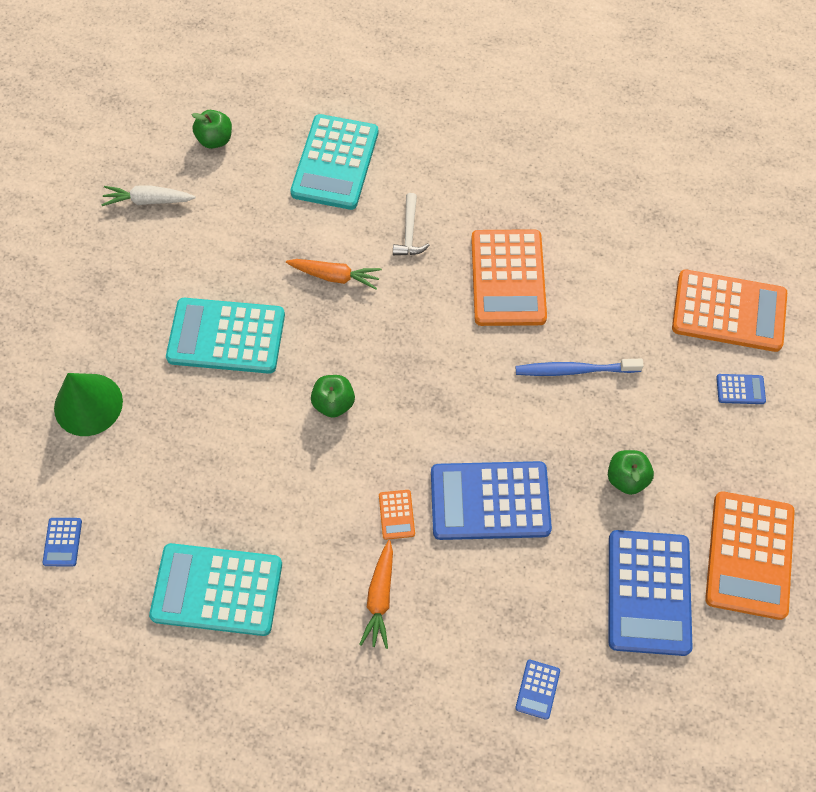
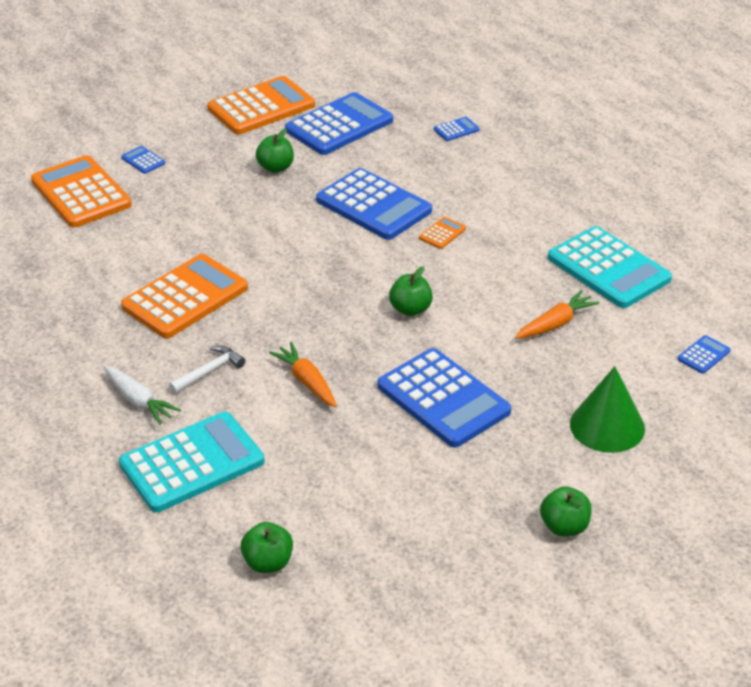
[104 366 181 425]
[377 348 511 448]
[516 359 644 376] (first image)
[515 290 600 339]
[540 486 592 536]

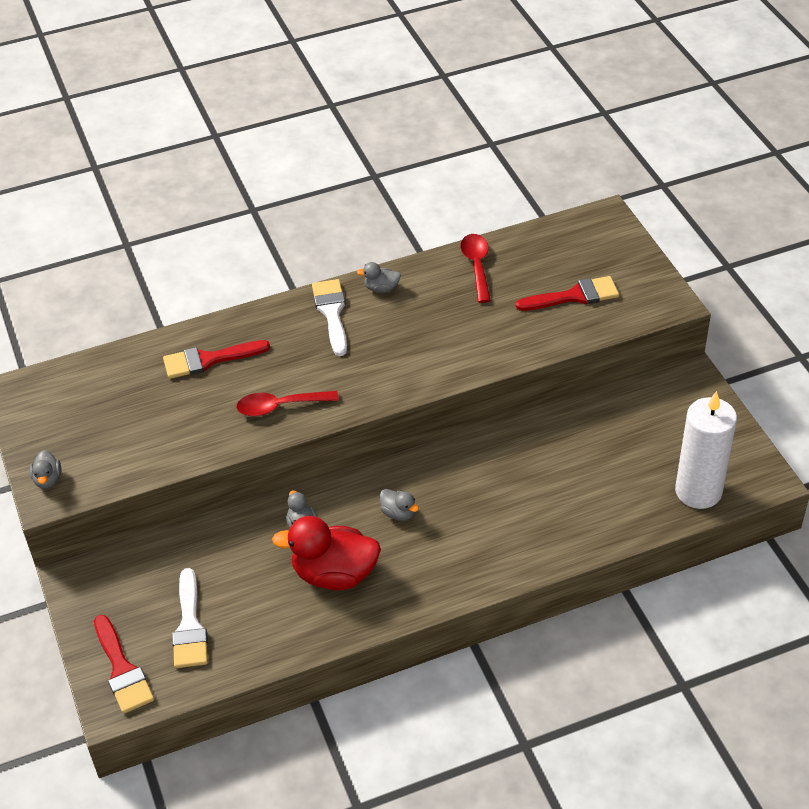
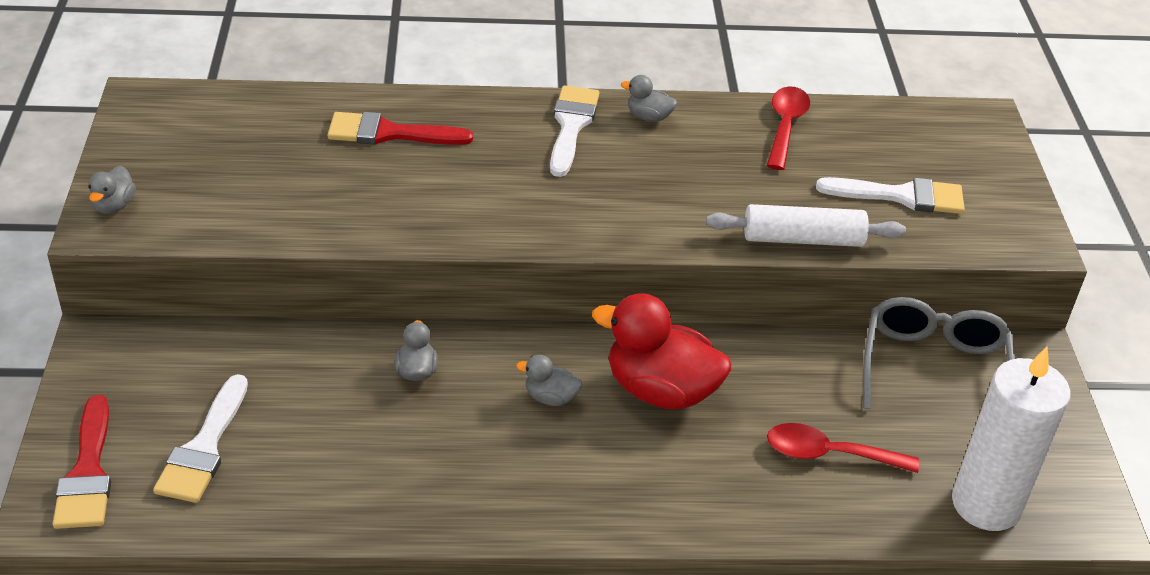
[816 177 965 214]
[767 423 919 473]
[516 355 582 406]
[592 293 731 409]
[706 204 906 247]
[863 297 1015 409]

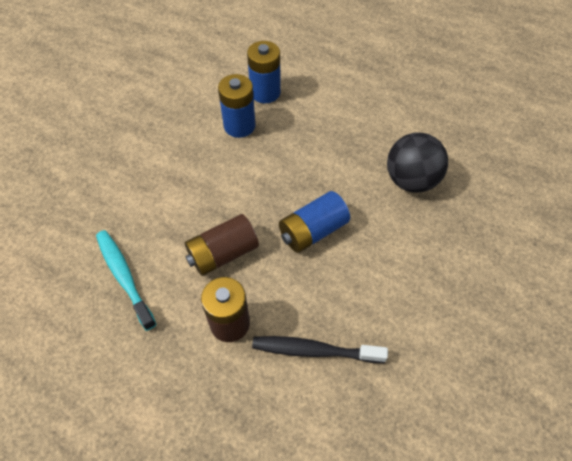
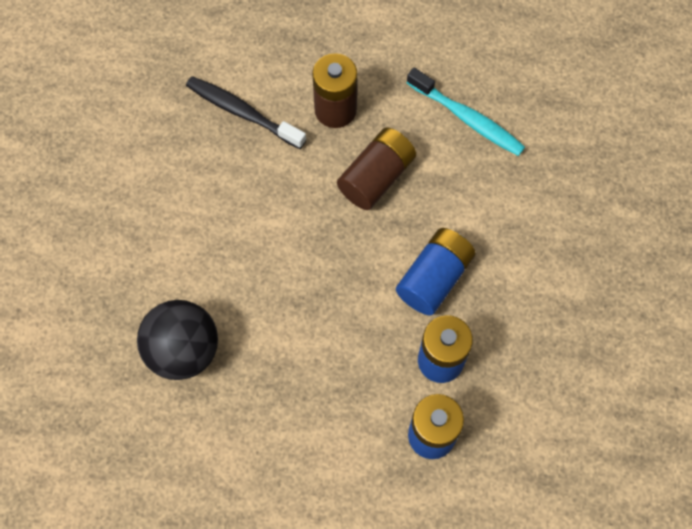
[396 228 475 315]
[186 76 306 149]

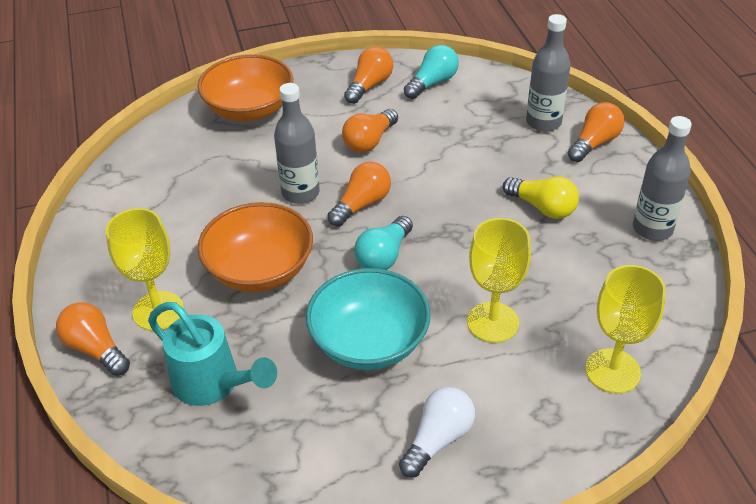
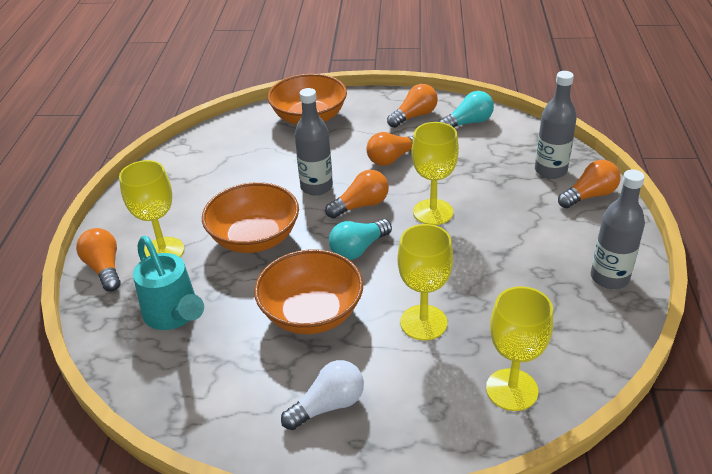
[503 176 579 219] (first image)
[254 249 363 334]
[412 122 459 225]

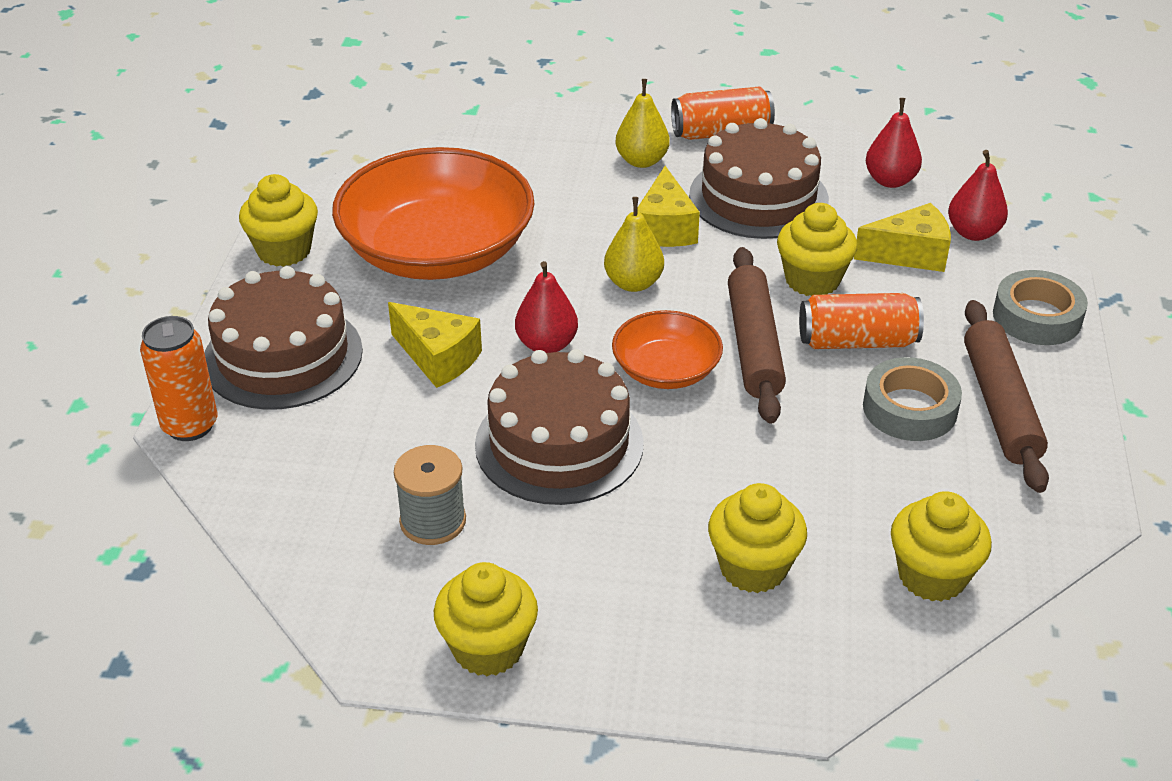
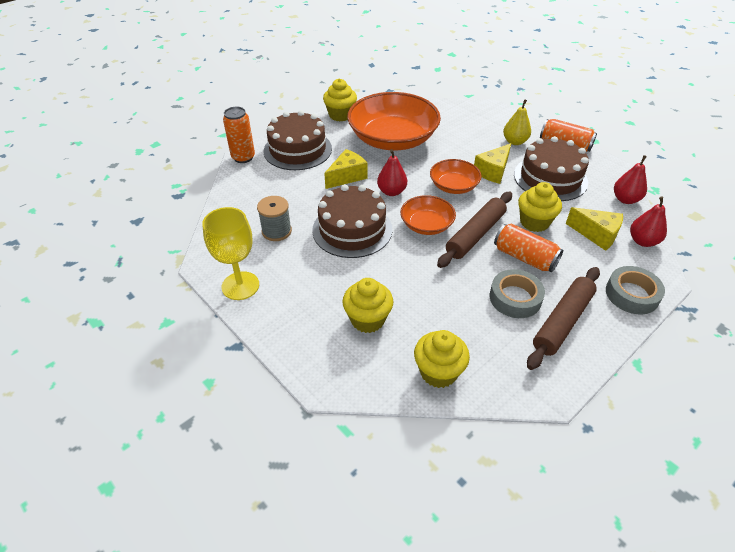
[430 159 482 194]
[324 149 367 189]
[202 207 259 300]

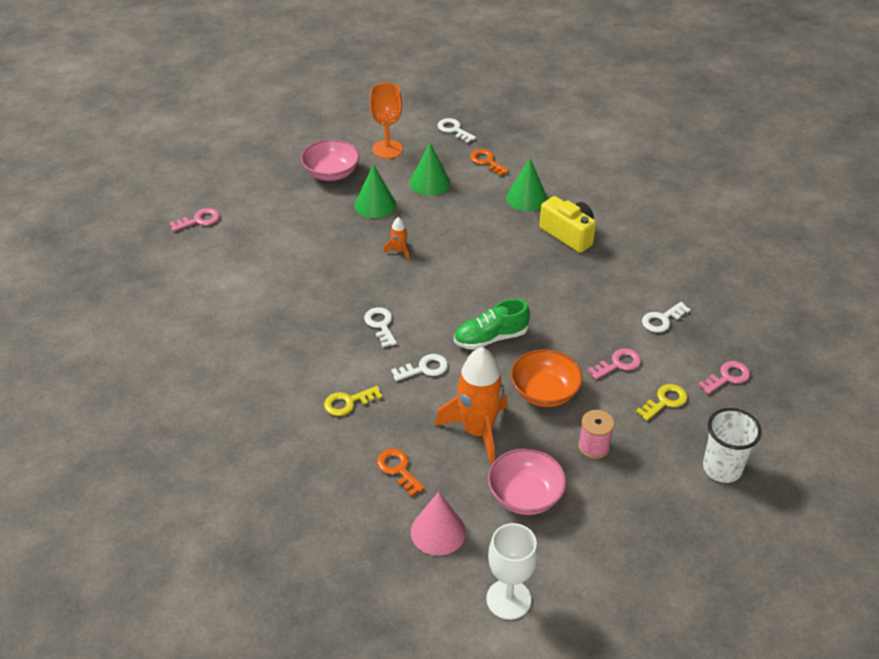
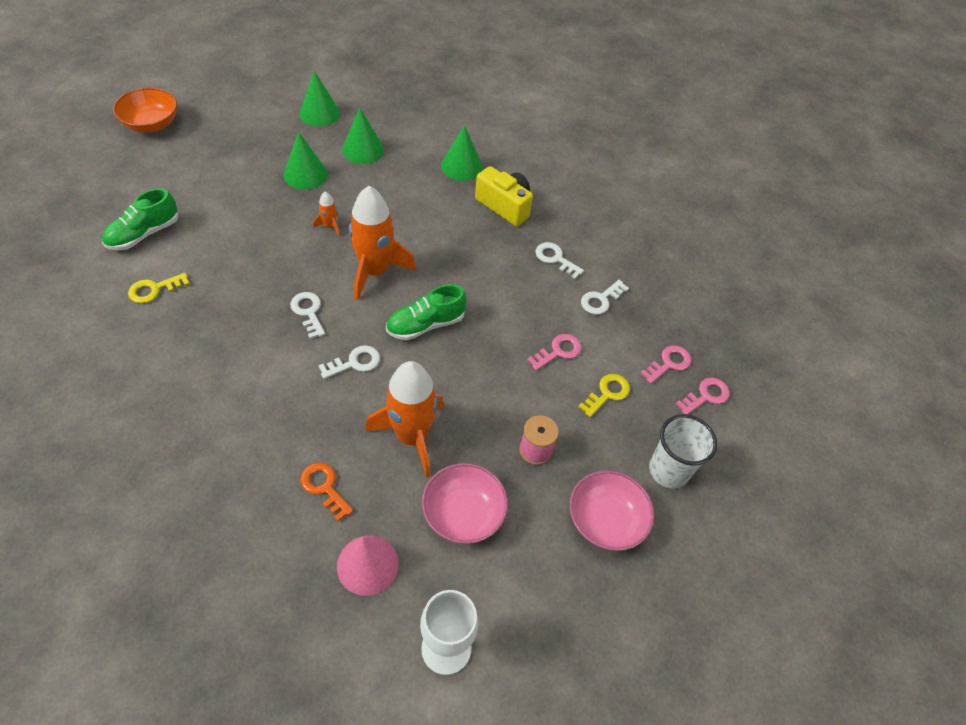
[299 71 340 127]
[535 242 584 279]
[569 470 654 551]
[470 149 509 176] (first image)
[676 378 730 415]
[113 88 177 133]
[128 273 190 304]
[349 186 416 301]
[102 188 179 250]

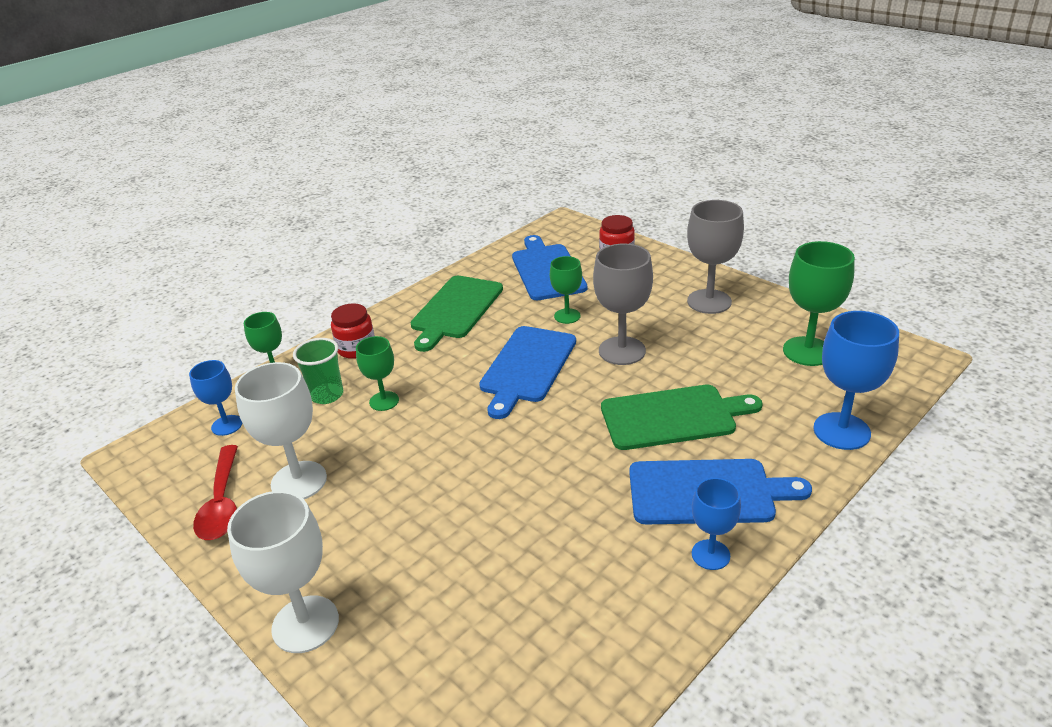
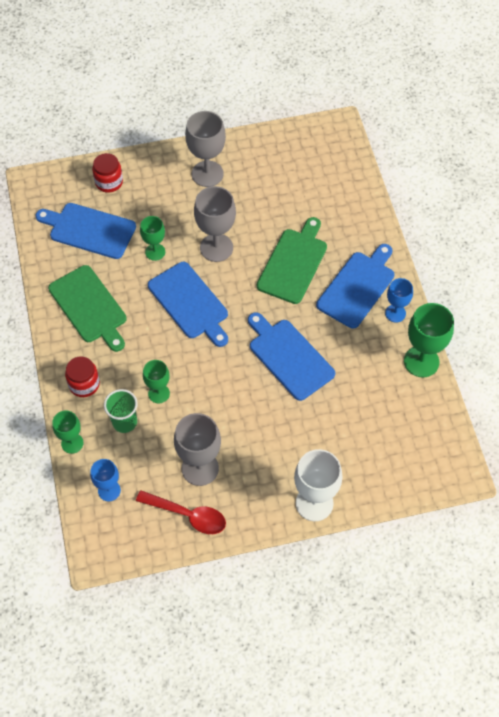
[404 303 454 377]
[813 311 899 450] (first image)
[174 413 221 486]
[248 312 335 401]

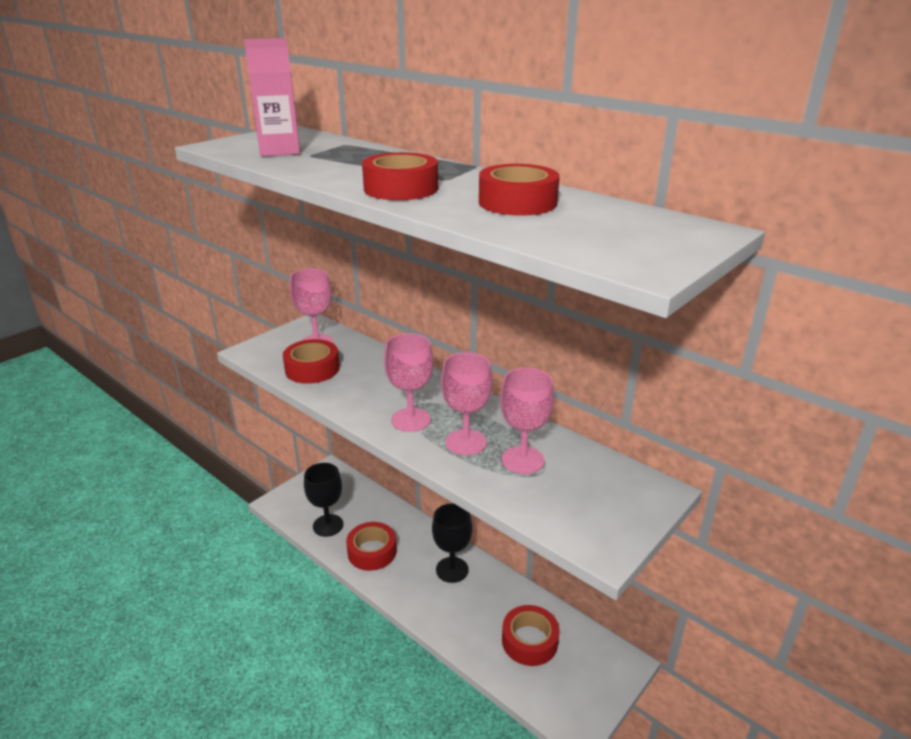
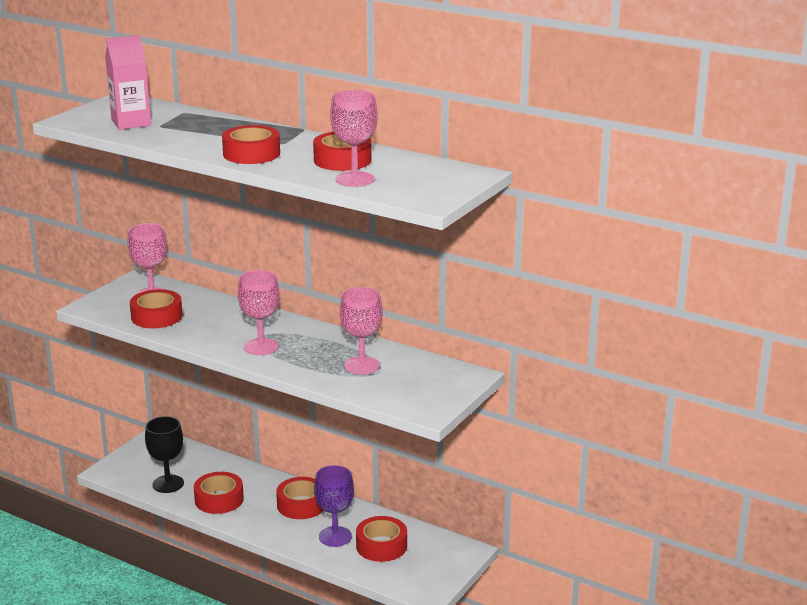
[330 90 378 187]
[276 477 324 519]
[314 465 354 547]

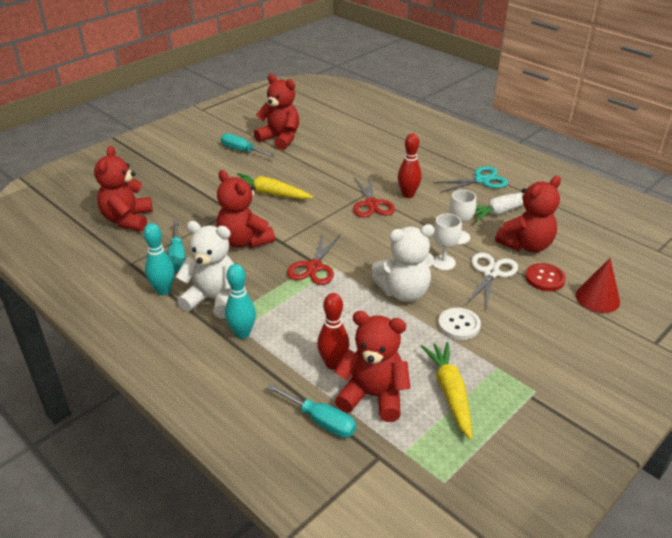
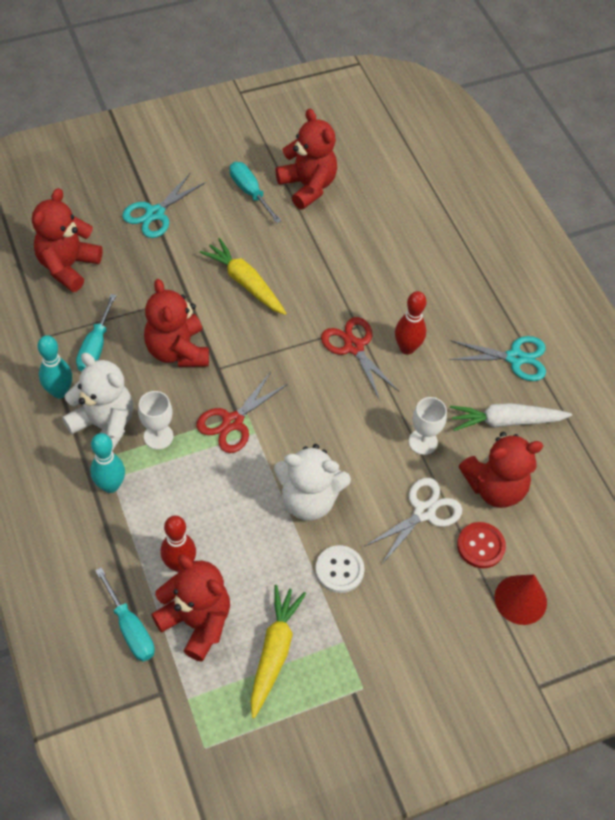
[321 317 399 400]
[138 391 173 450]
[122 173 206 238]

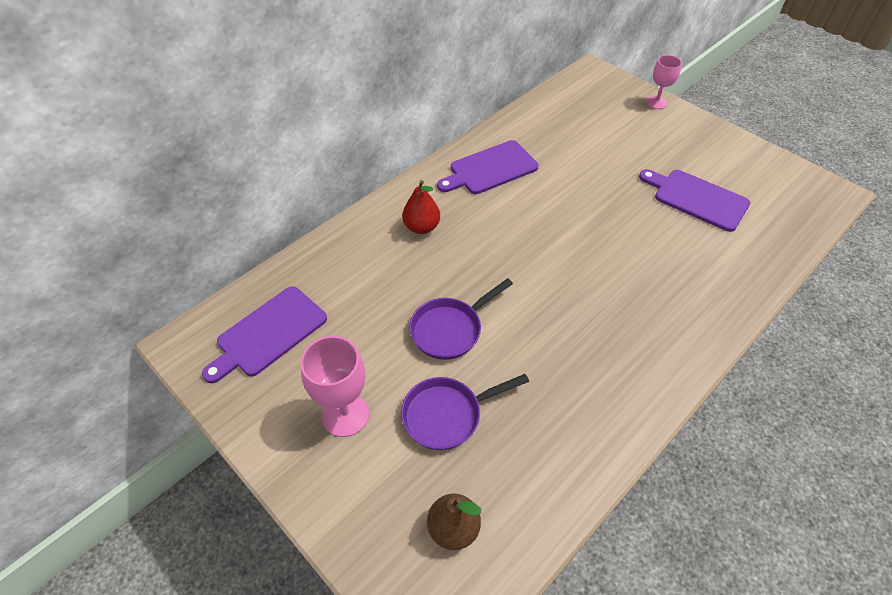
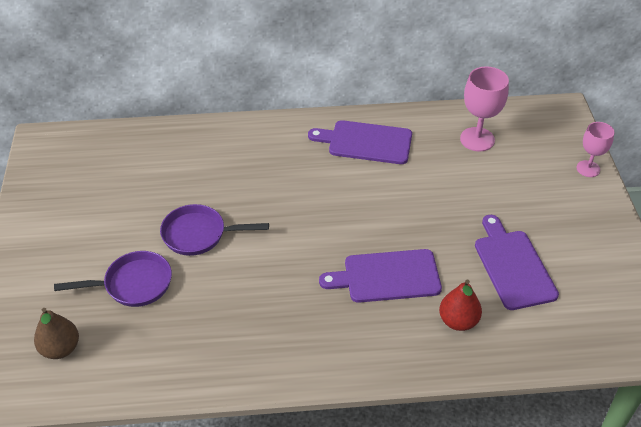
[439 280 482 331]
[319 249 442 303]
[460 66 509 152]
[54 251 172 307]

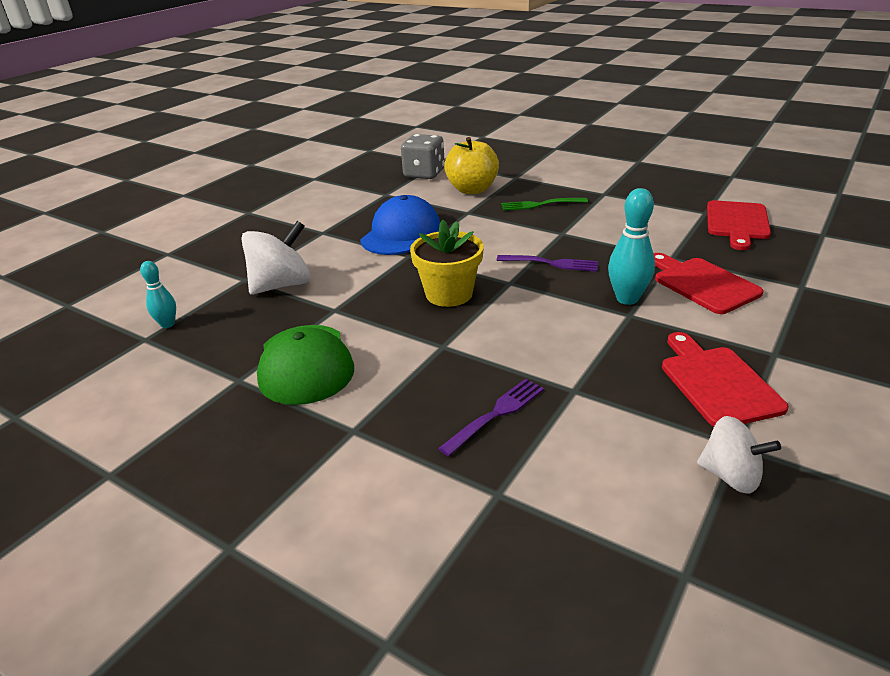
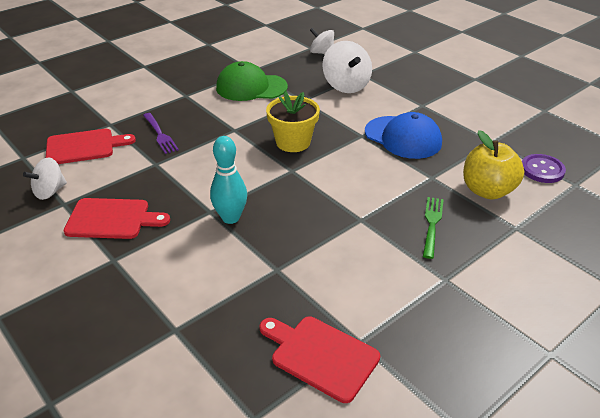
[522 154 566 183]
[46 129 136 164]
[497 255 598 272] (first image)
[310 28 334 54]

